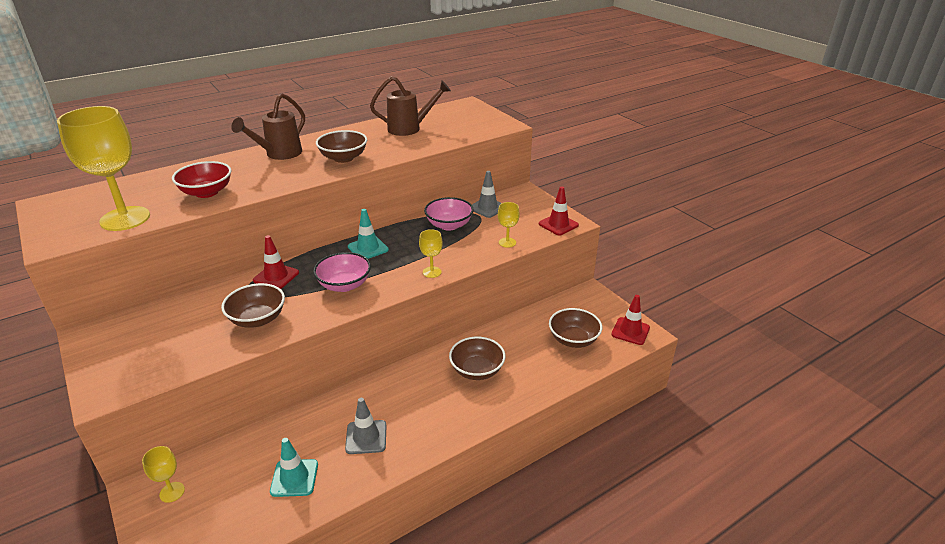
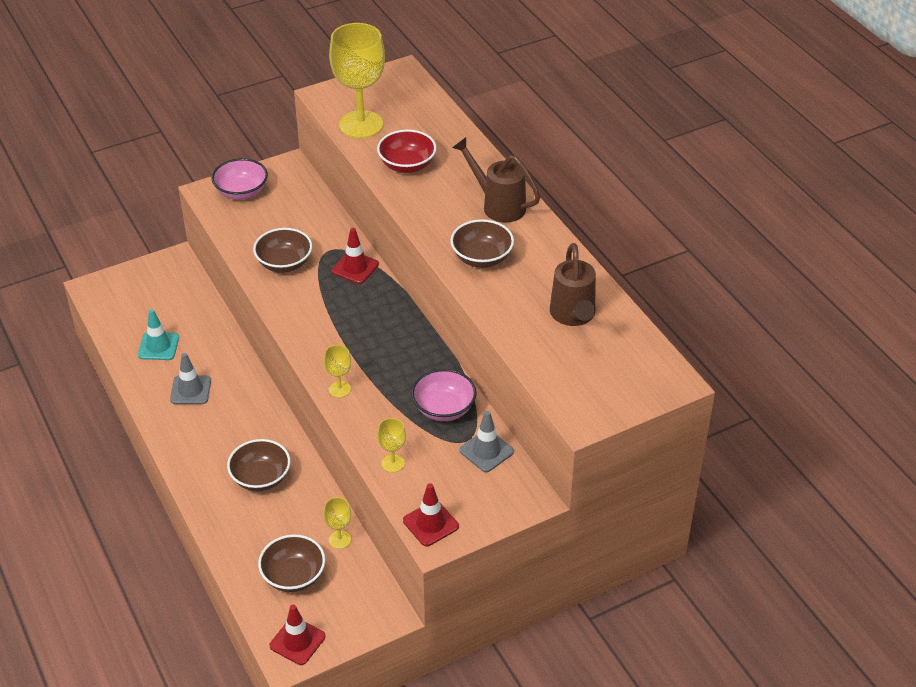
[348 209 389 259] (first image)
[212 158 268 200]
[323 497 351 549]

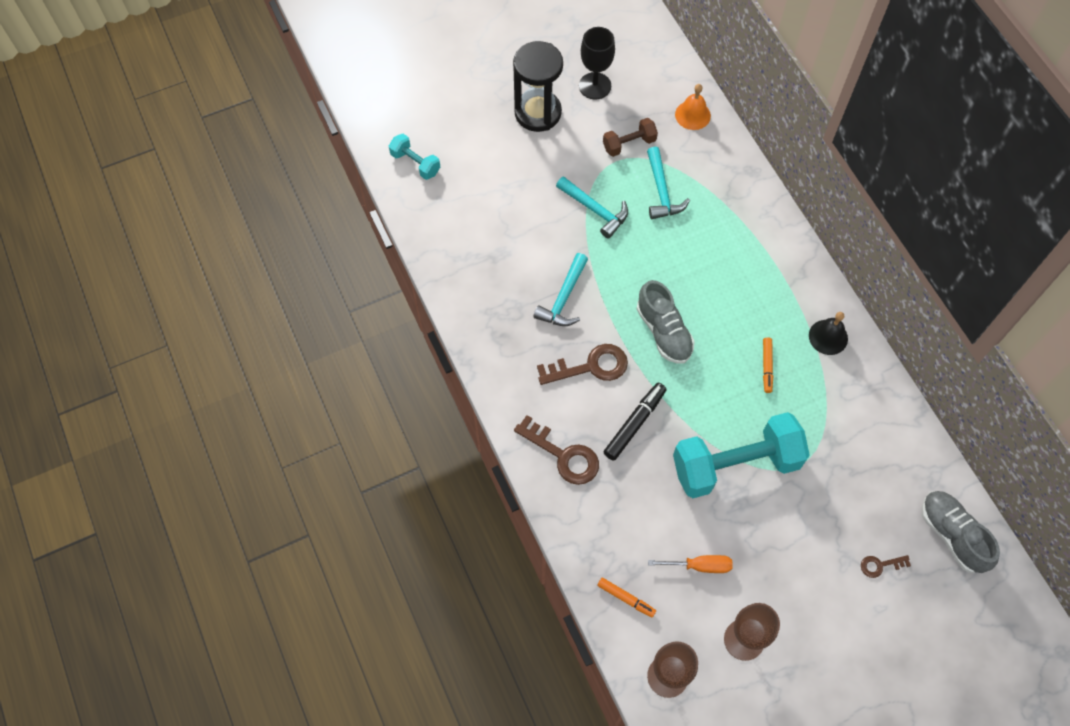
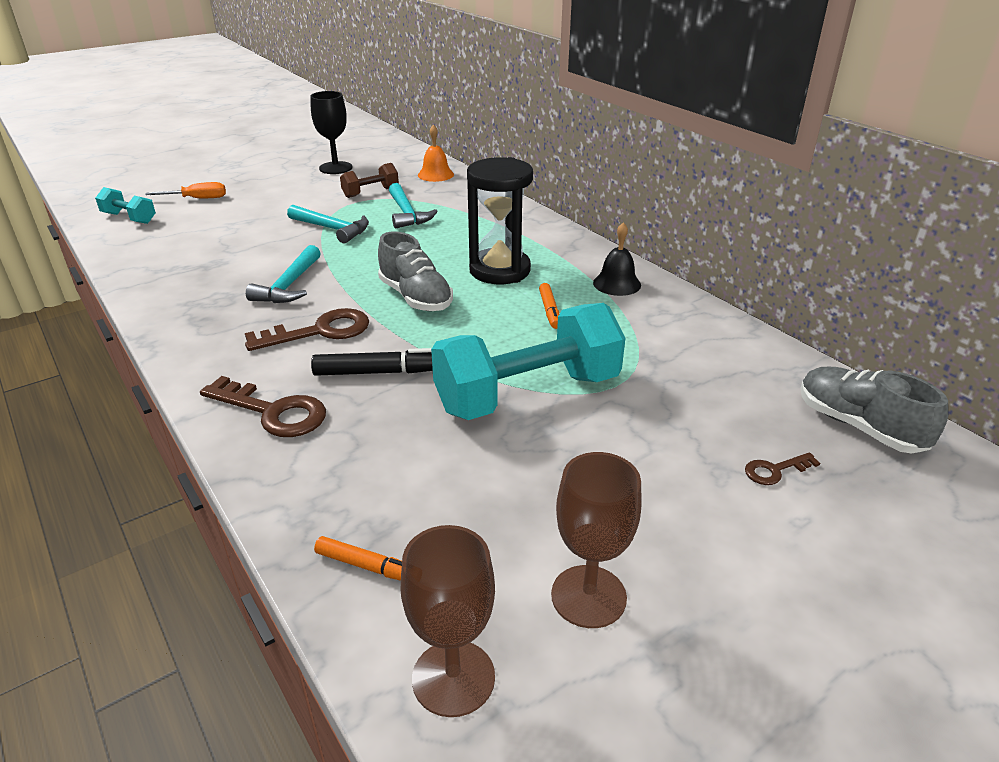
[467 157 533 284]
[311 348 433 376]
[145 182 226 198]

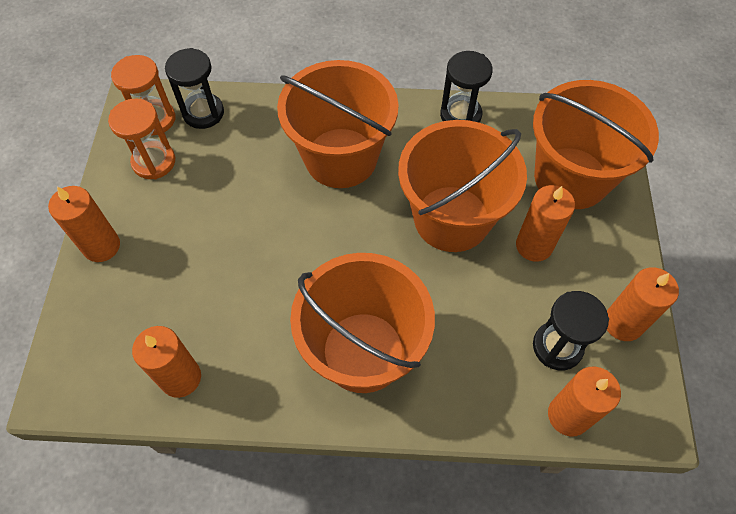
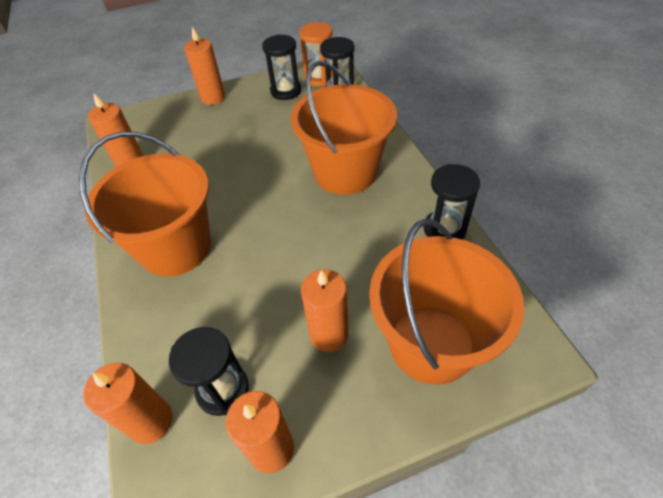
[262 34 301 100]
[398 120 527 252] (first image)

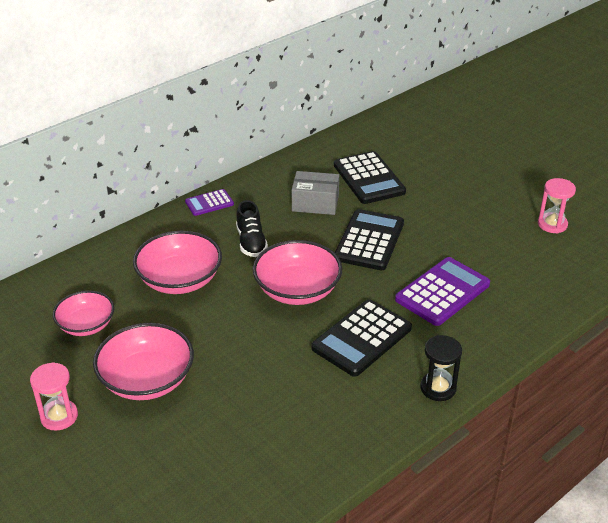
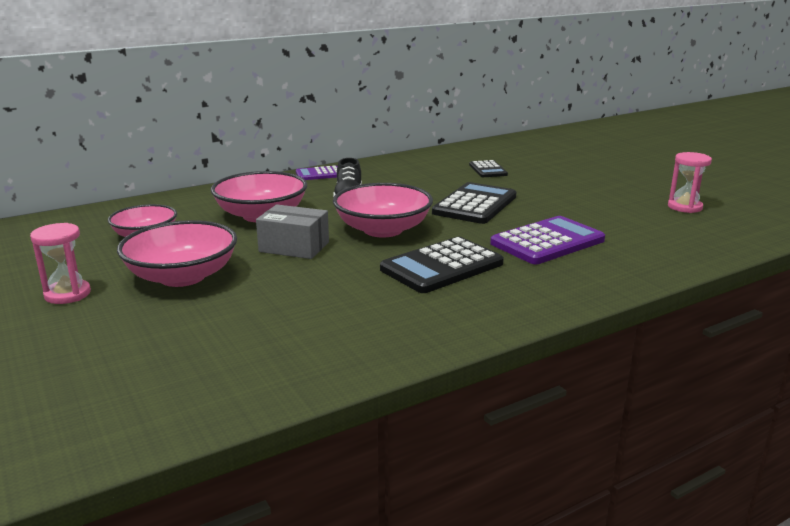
[469 160 508 177]
[256 204 329 259]
[420 335 462 401] (first image)

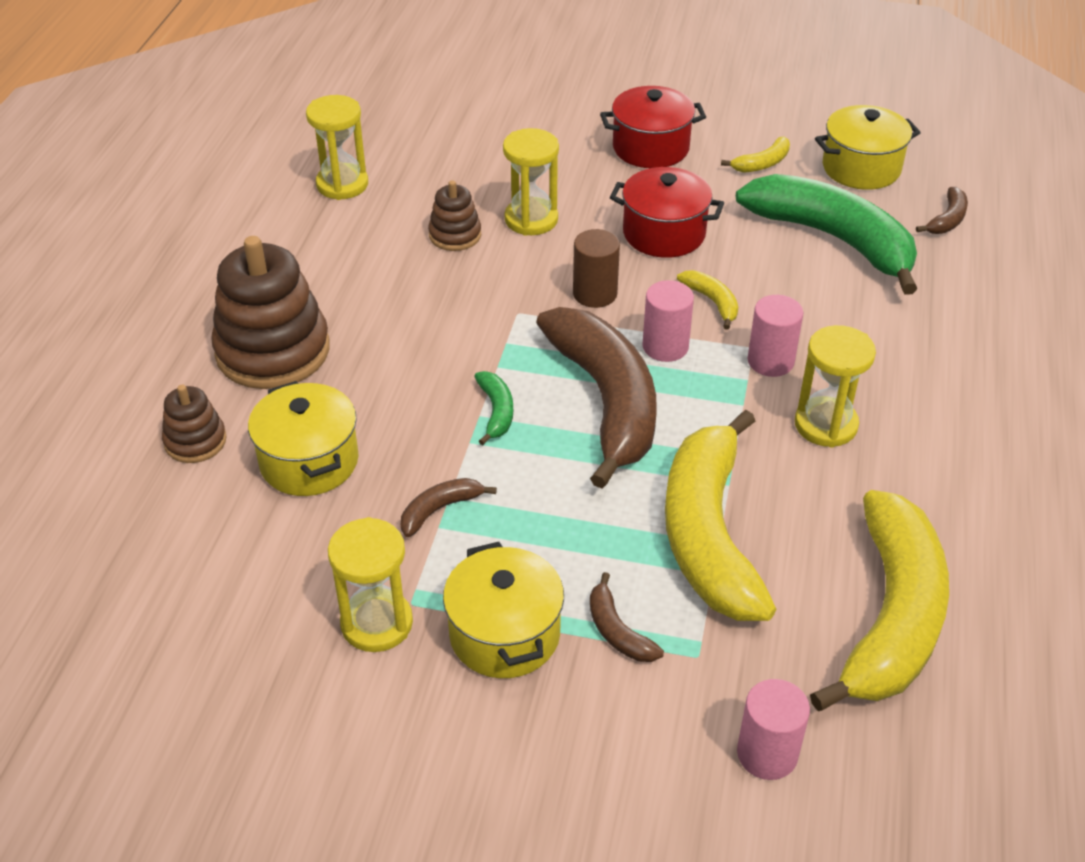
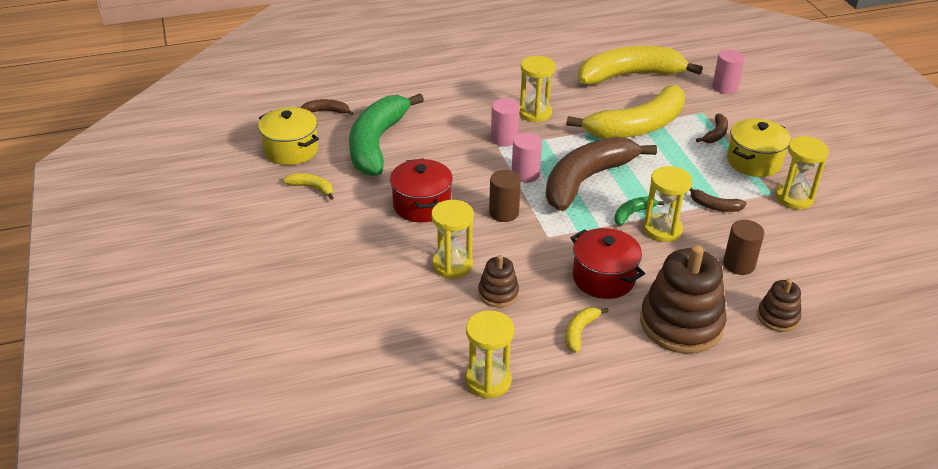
[571 228 645 299]
[566 307 609 353]
[723 220 764 275]
[643 166 692 242]

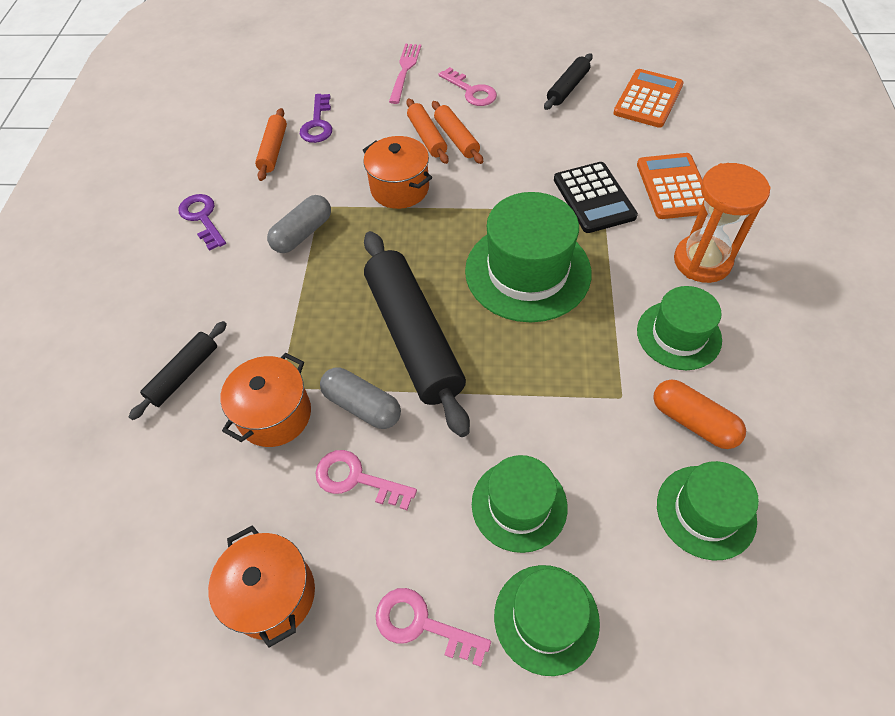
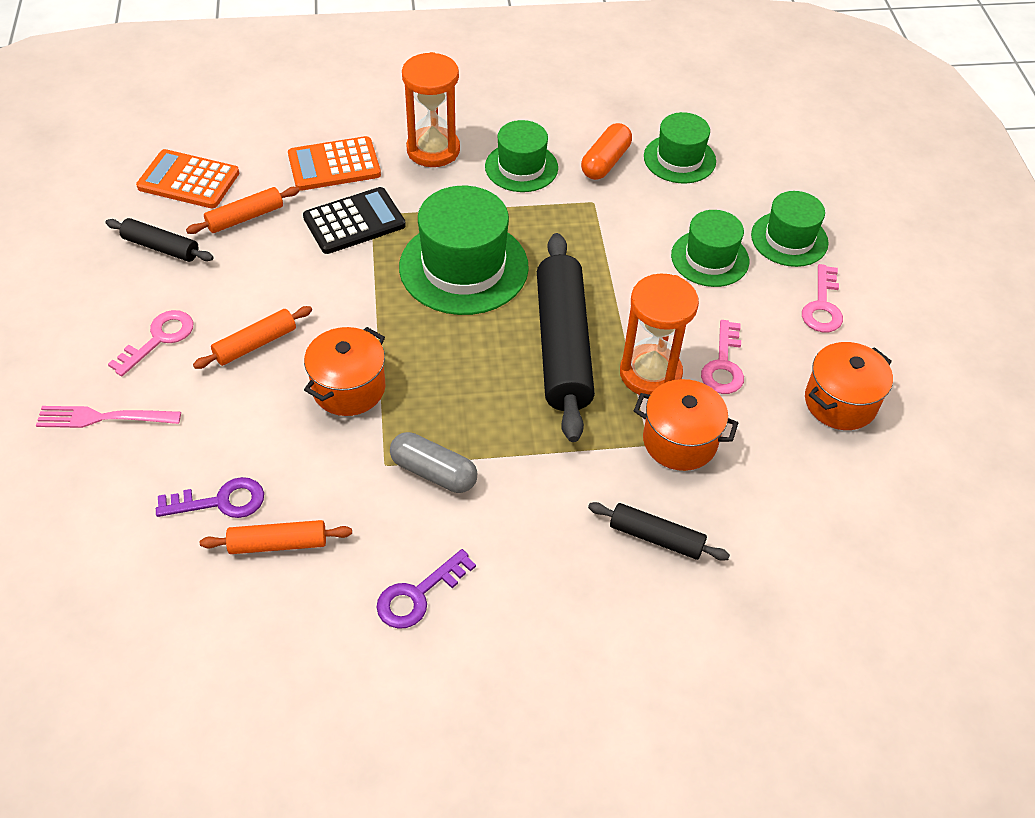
[186 187 300 234]
[537 233 595 442]
[620 273 699 395]

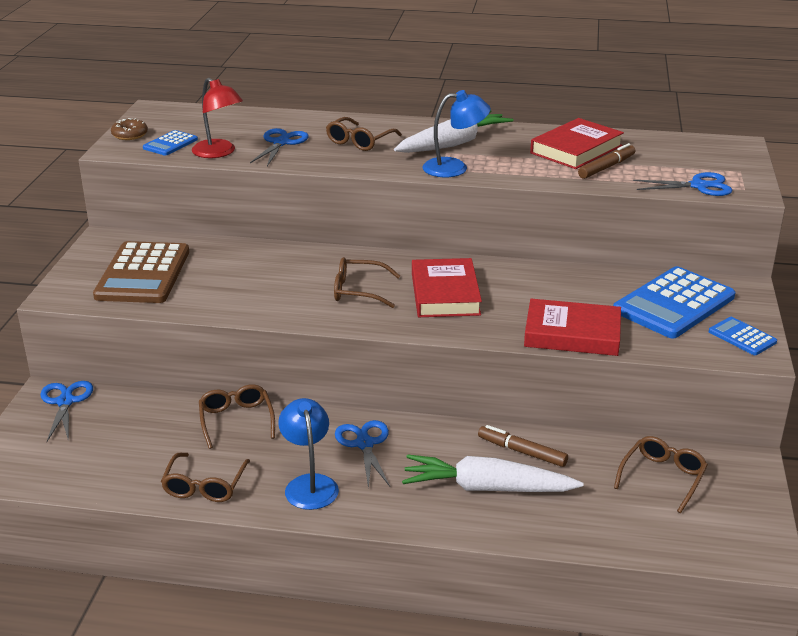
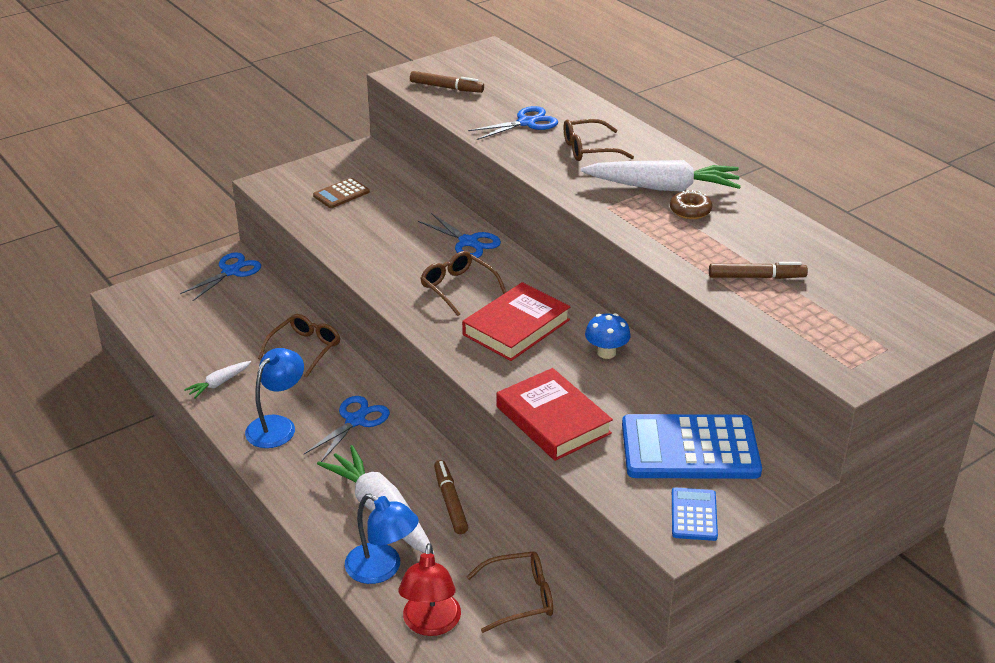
[398 543 461 636]
[345 494 419 584]
[670 190 712 219]
[530 118 624 169] (first image)
[410 71 484 93]
[418 213 501 258]
[313 178 370 208]
[184 361 251 398]
[585 313 631 359]

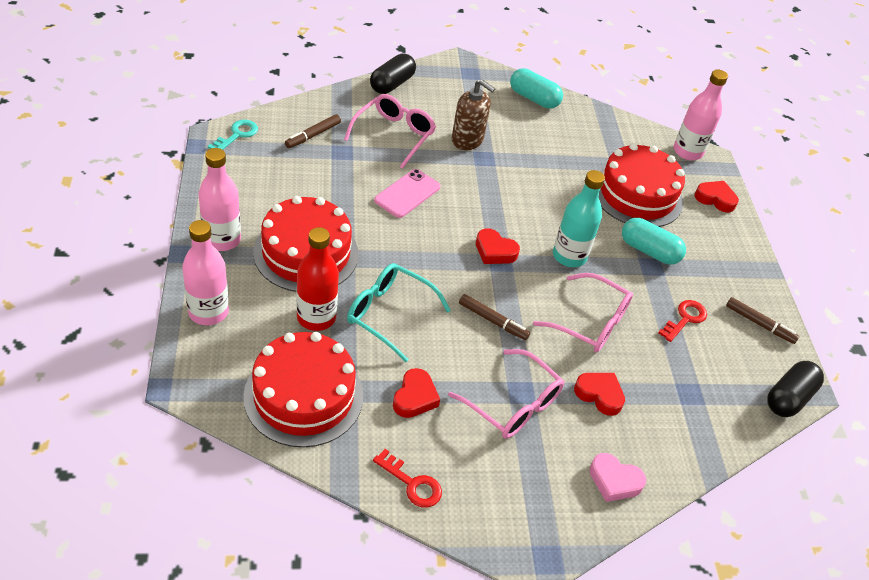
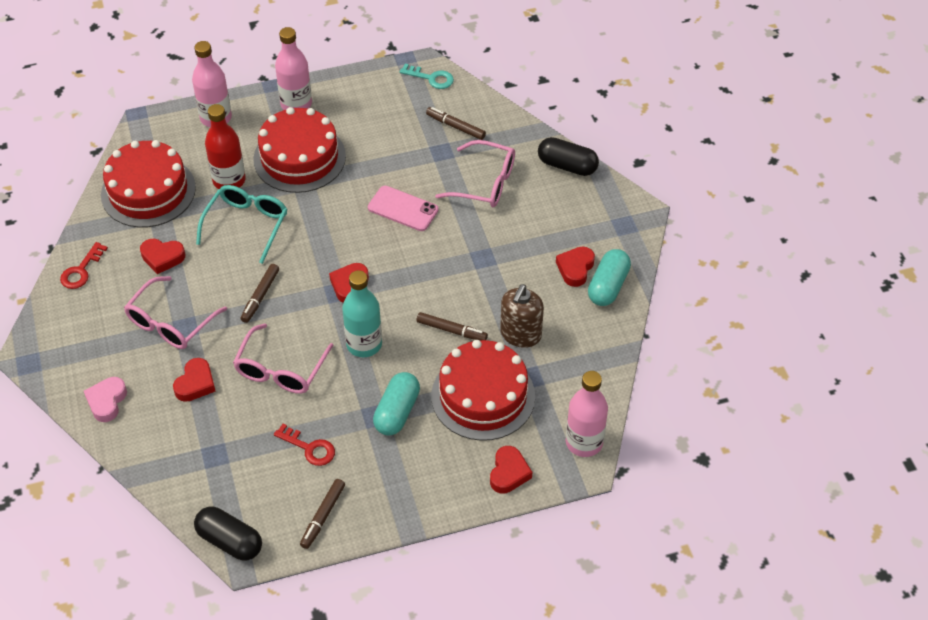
[500 284 544 348]
[556 247 595 287]
[417 312 488 340]

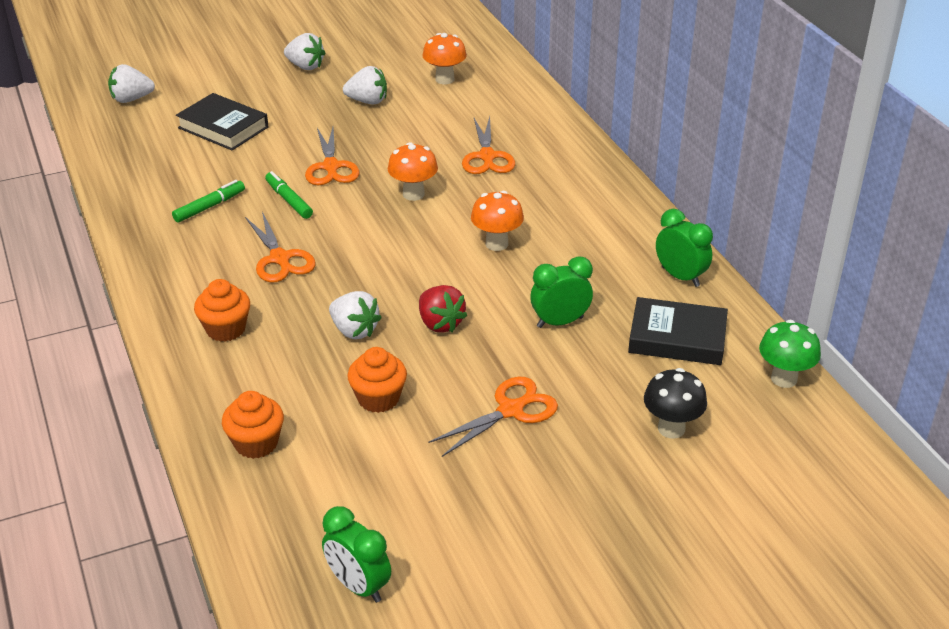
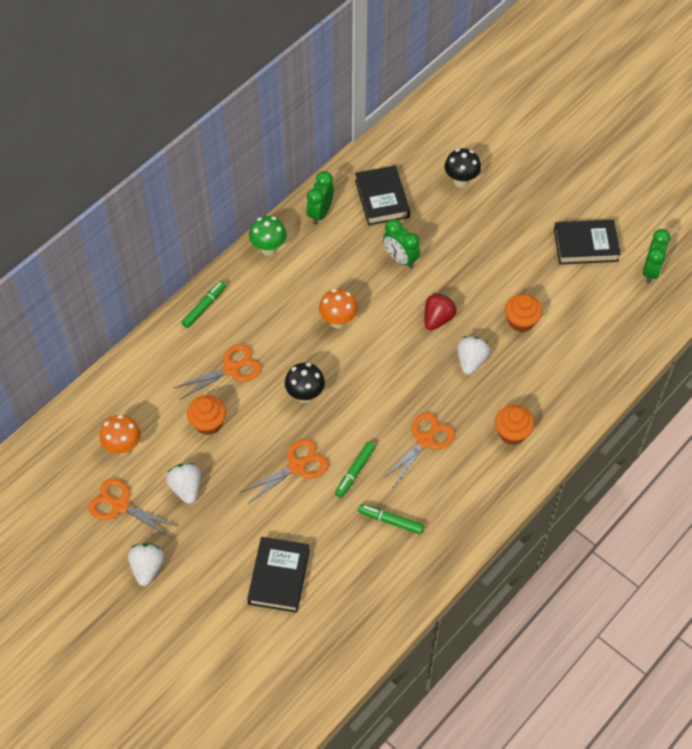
[108 64 155 103] (first image)
[285 363 325 403]
[249 216 287 255]
[88 479 178 537]
[187 395 226 435]
[554 220 621 264]
[181 281 226 328]

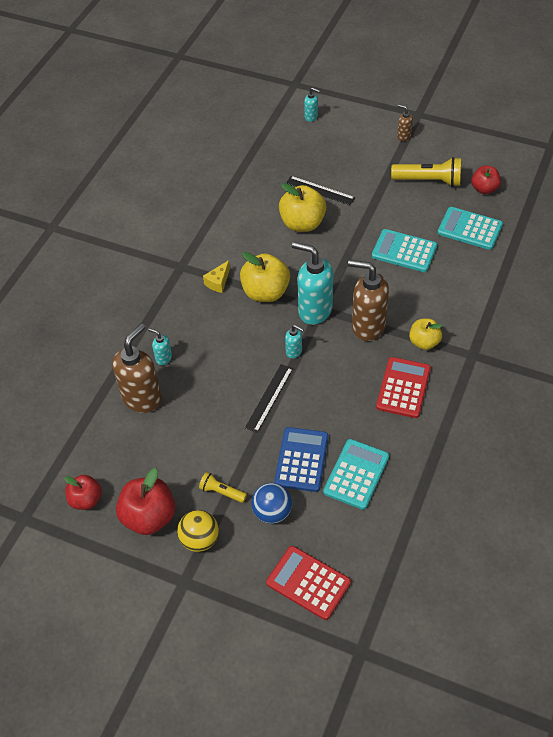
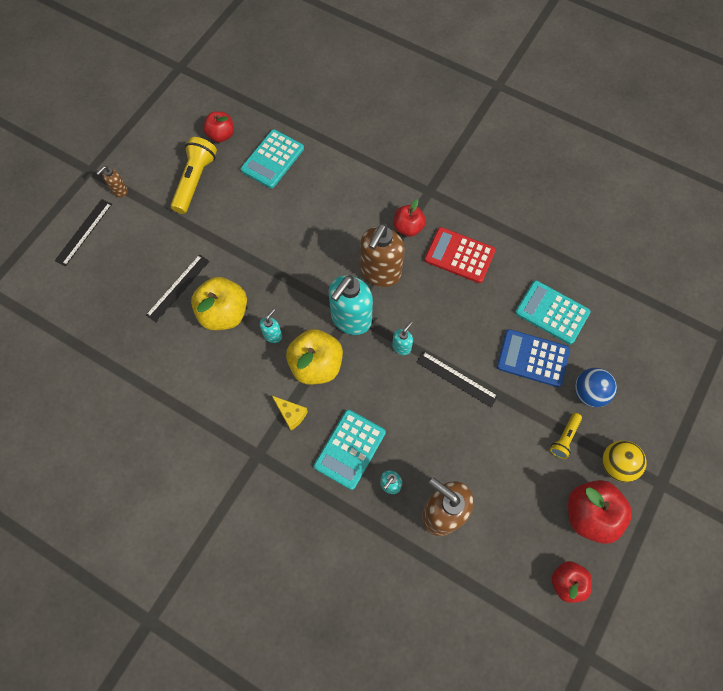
[260 309 282 343]
[314 410 386 490]
[394 199 426 237]
[266 546 351 620] (first image)
[55 199 112 266]

